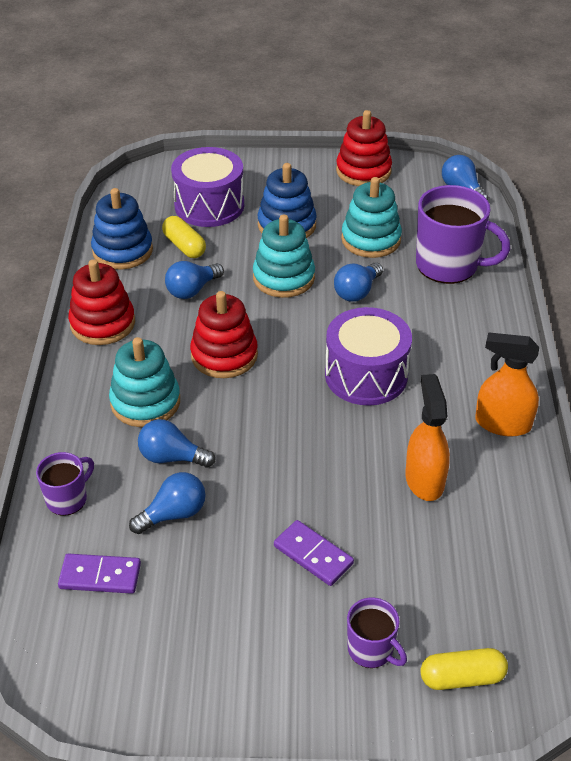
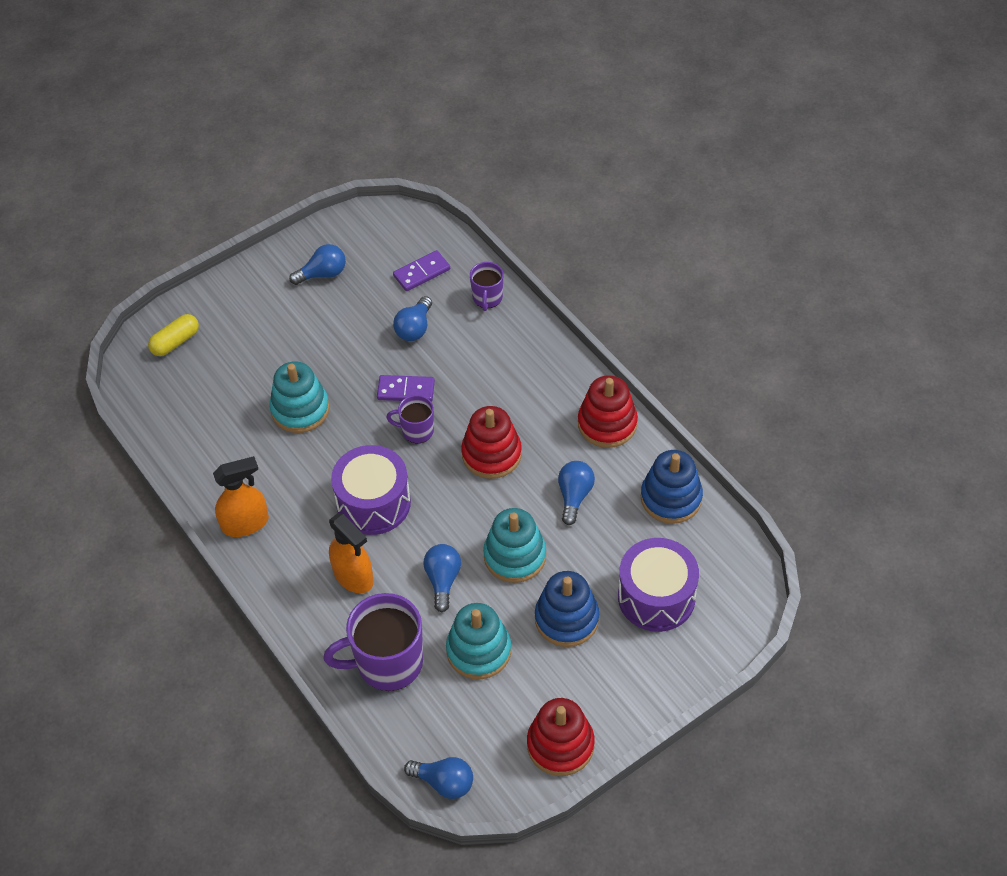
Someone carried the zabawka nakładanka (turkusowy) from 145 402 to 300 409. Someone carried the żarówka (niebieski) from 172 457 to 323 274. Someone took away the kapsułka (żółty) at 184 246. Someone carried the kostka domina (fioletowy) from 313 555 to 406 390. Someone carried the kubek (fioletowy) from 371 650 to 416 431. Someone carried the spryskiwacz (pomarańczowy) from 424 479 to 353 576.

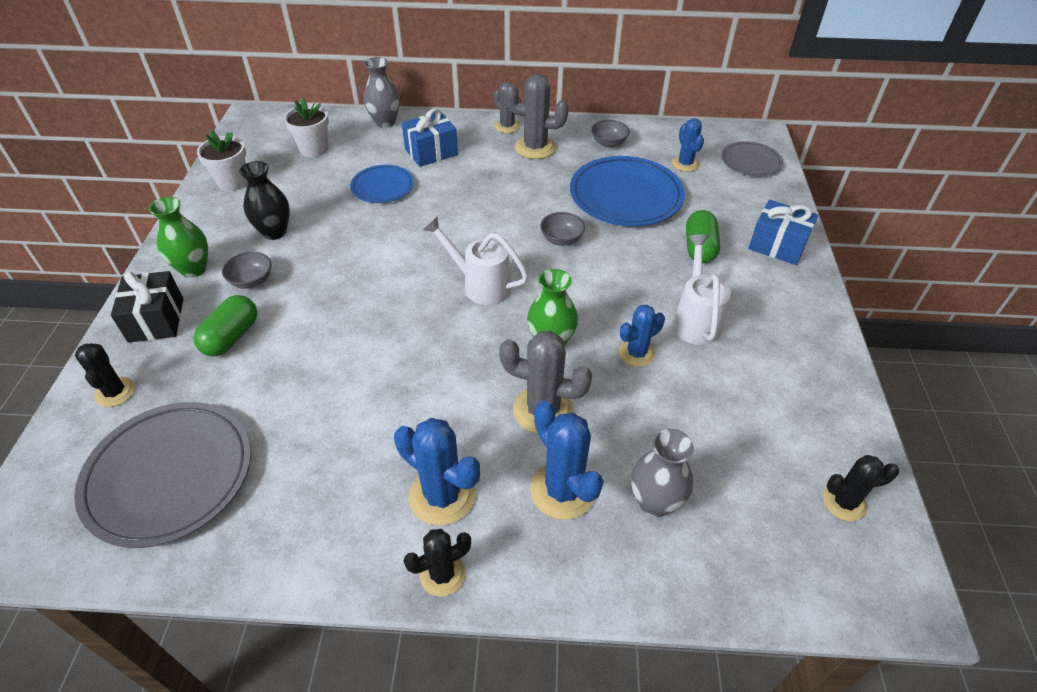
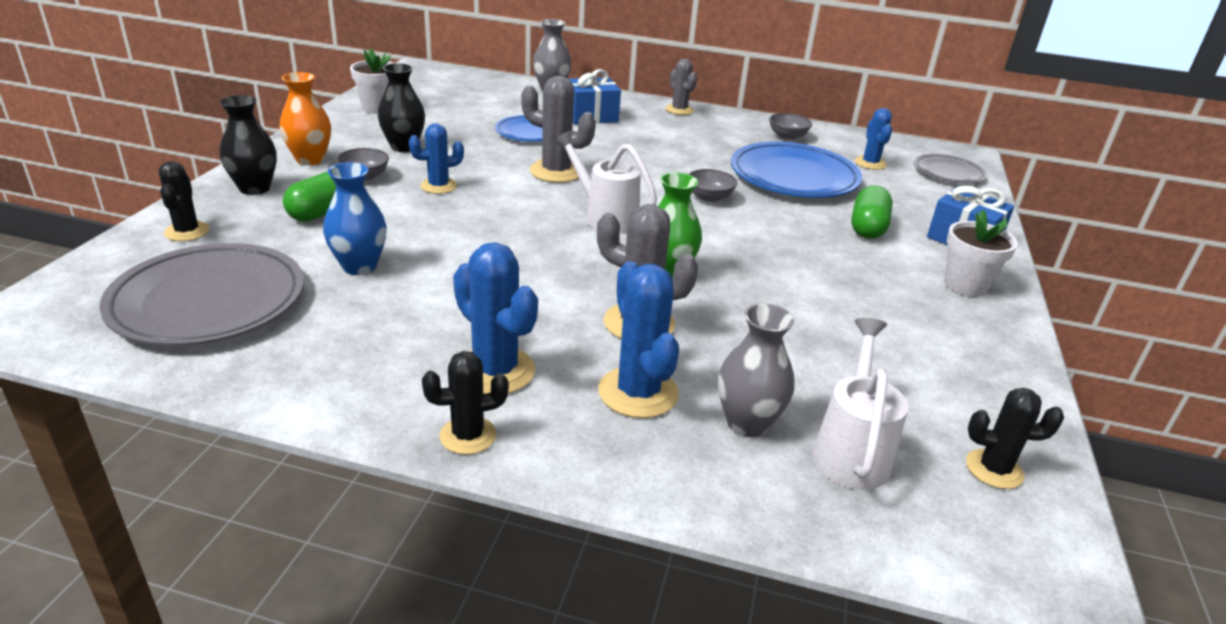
Someone swapped the prezent (czarny) at 156 320 for the wazon (czarny) at 255 188. Someone repainted the wazon (zielony) at 194 269, which became the wazon (pomarańczowy) at 310 159. Someone carried the doniczka (biały) from 314 149 to 965 285. Someone carried the kaktus (szary) from 535 147 to 556 172. Someone carried the kaktus (niebieski) from 636 353 to 438 186. Someone carried the konewka (biały) from 695 320 to 851 451. Someone put down the wazon (niebieski) at 359 266.

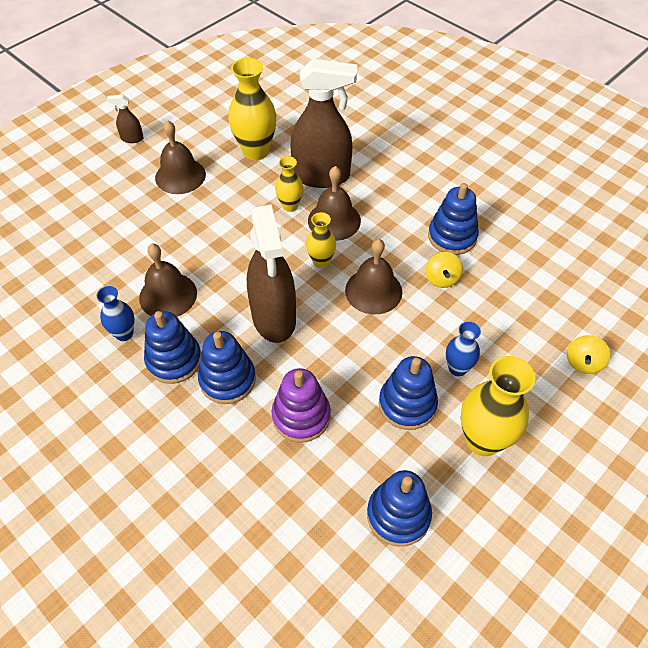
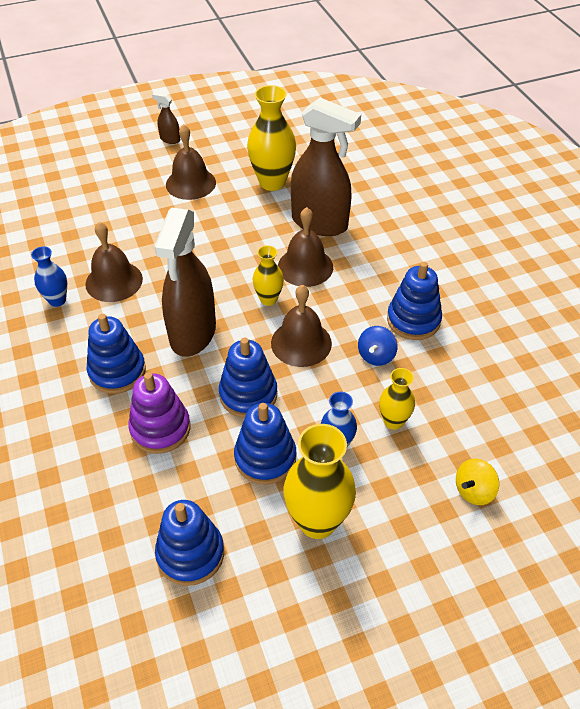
Someone carried the zabawka nakładanka (niebieski) from 174 360 to 248 394. Someone carried the wazon (żółty) from 290 206 to 393 421. Someone repainted the bączek (żółty) at 441 279, which became the bączek (niebieski) at 376 356.

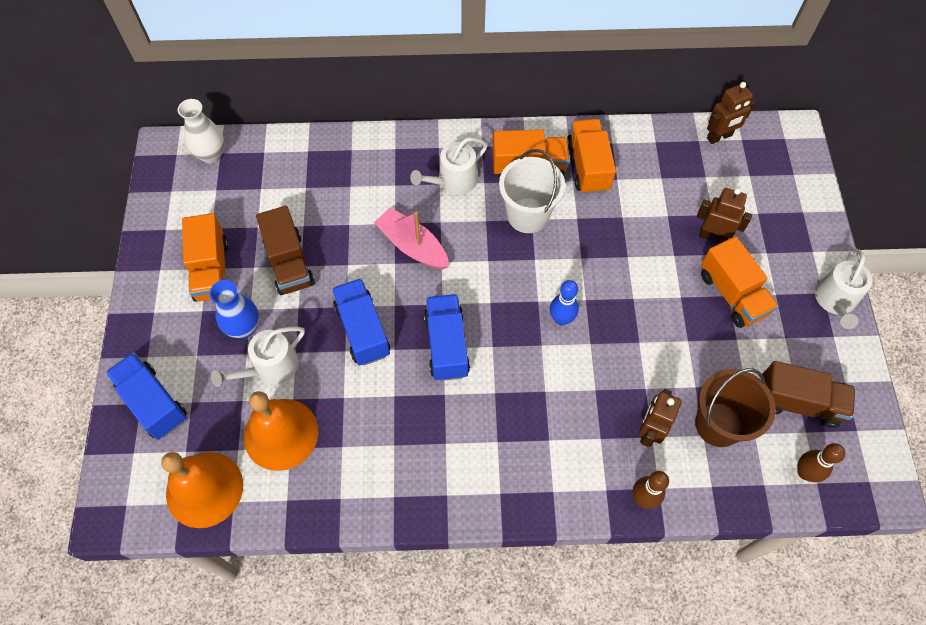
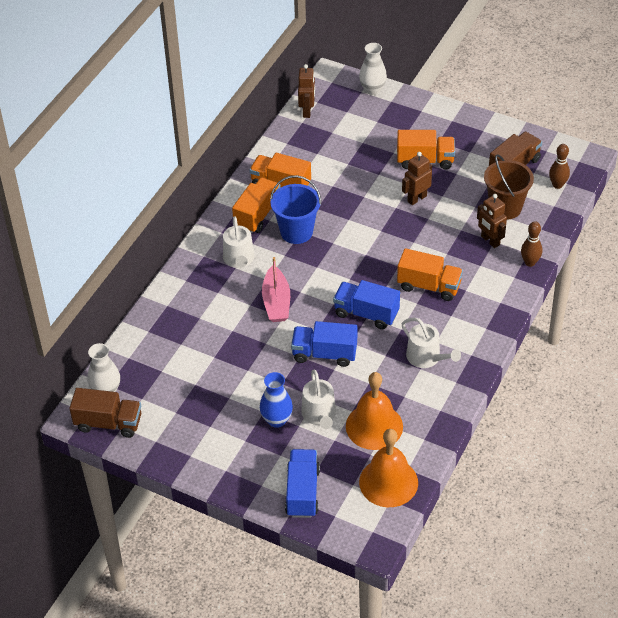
Someone rotated the ciężarówka (niebieski) at 153 403 by 105 degrees clockwise. Someone carried the ciężarówka (pomarańczowy) from 211 270 to 429 286. Someone carried the ciężarówka (brązowy) from 289 263 to 108 423. Someone rotated the łódka (różowy) at 412 246 by 75 degrees counterclockwise. Someone repainted the wiadro (biały) at 527 215, which became the wiadro (niebieski) at 296 232. Someone took away the kręgiel (niebieski) at 561 319. Someone carried the robot (brązowy) from 713 236 to 416 198. Someone carried the konewka (biały) from 835 301 to 426 357. Someone put down the wazon (biały) at 372 90.

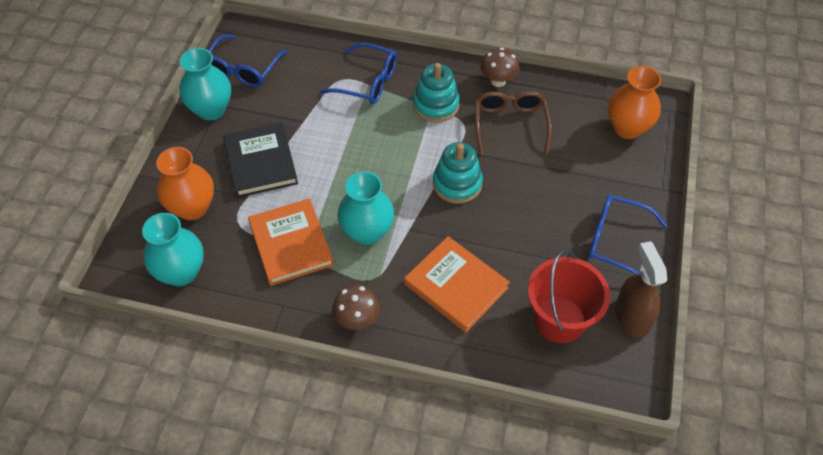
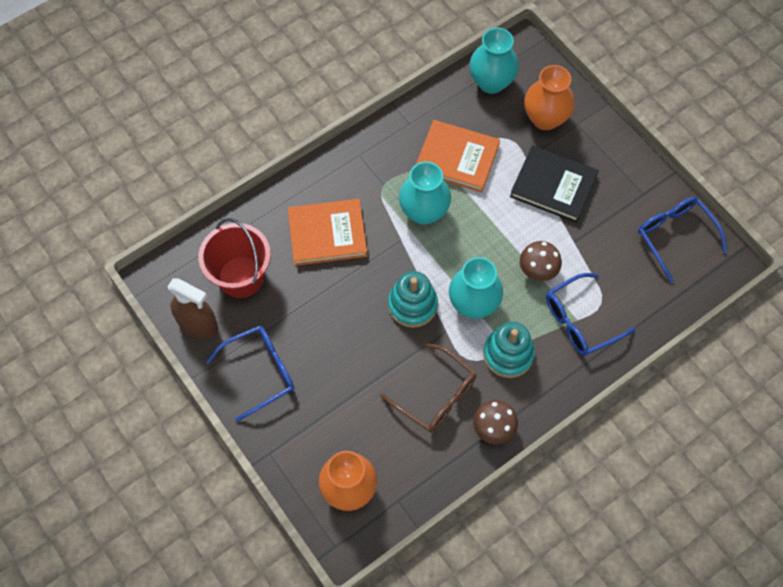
Someone carried the wazon (turkusowy) from 211 110 to 473 304. Someone carried the grzyb (brązowy) from 357 319 to 537 270.

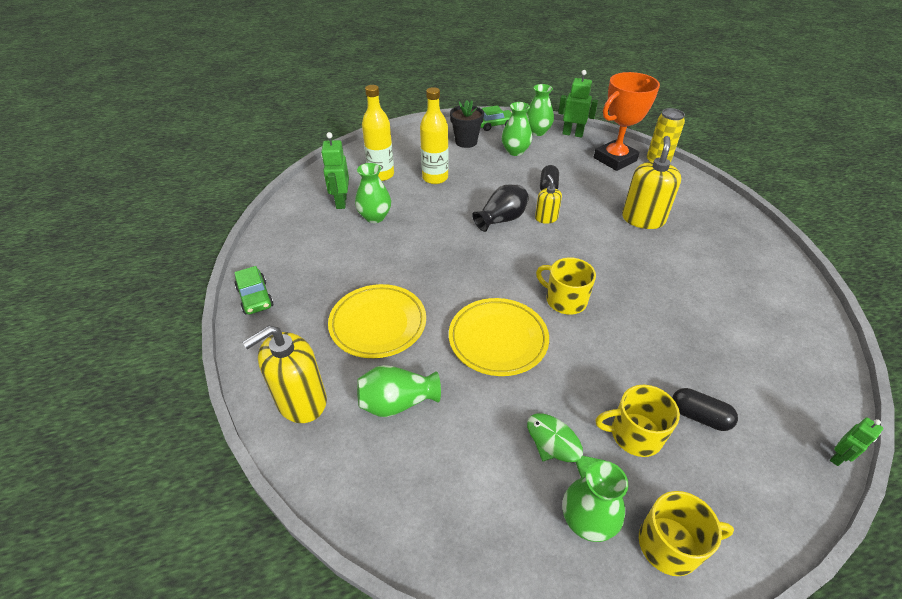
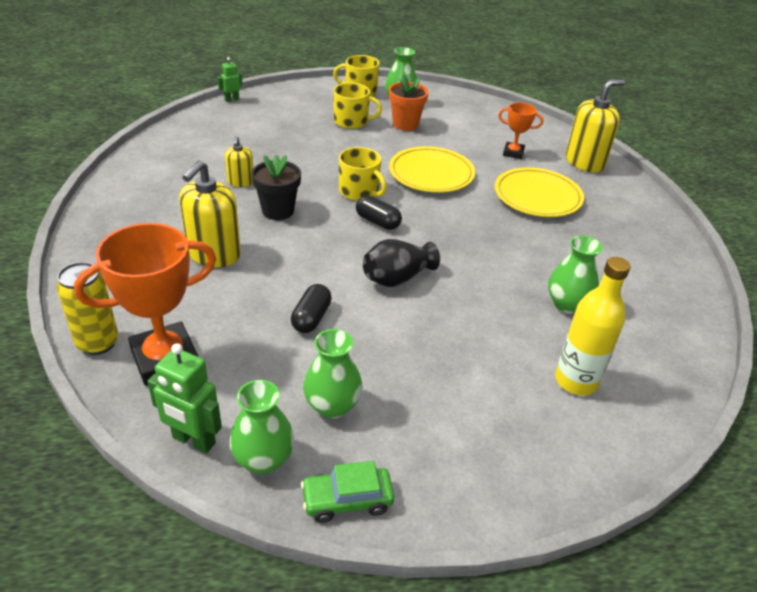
Someone took away the samochód (zielony) at 255 297. Someone took away the robot (zielony) at 341 202. Someone swapped the wazon (zielony) at 397 402 for the puchar (pomarańczowy) at 513 153. Someone took away the butelka (żółty) at 435 178. Someone carried the doniczka (czarny) from 466 142 to 278 211. Someone swapped the ryba (zielony) at 557 444 for the doniczka (pomarańczowy) at 405 124. Someone carried the dozownik mydła (żółty) from 546 218 to 240 182. Someone carried the kapsułka (czarny) from 699 416 to 377 222.

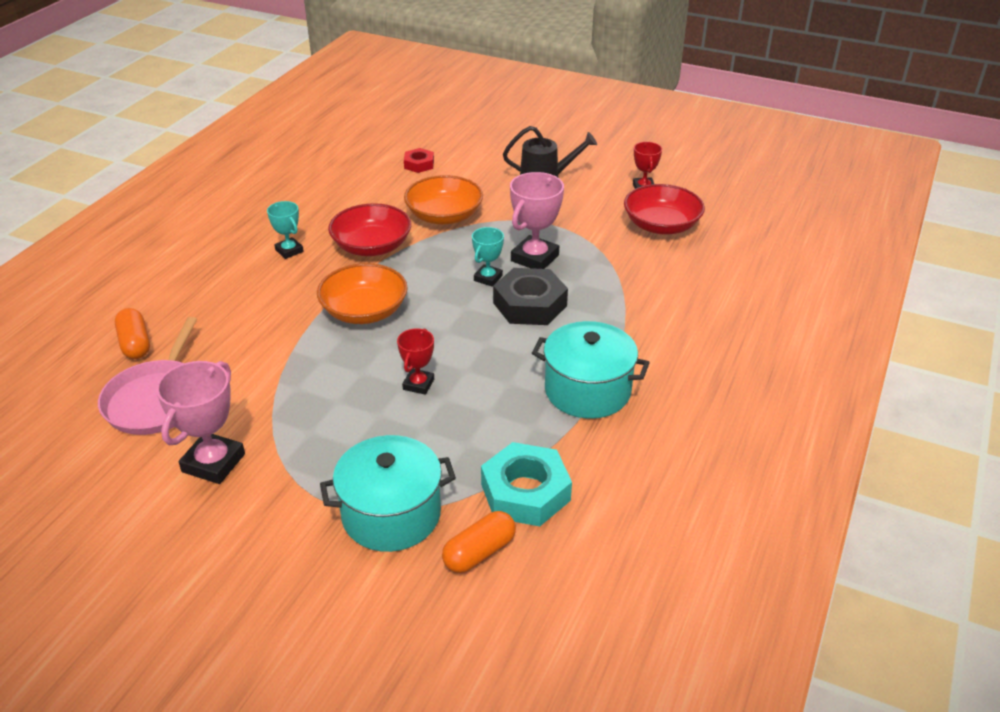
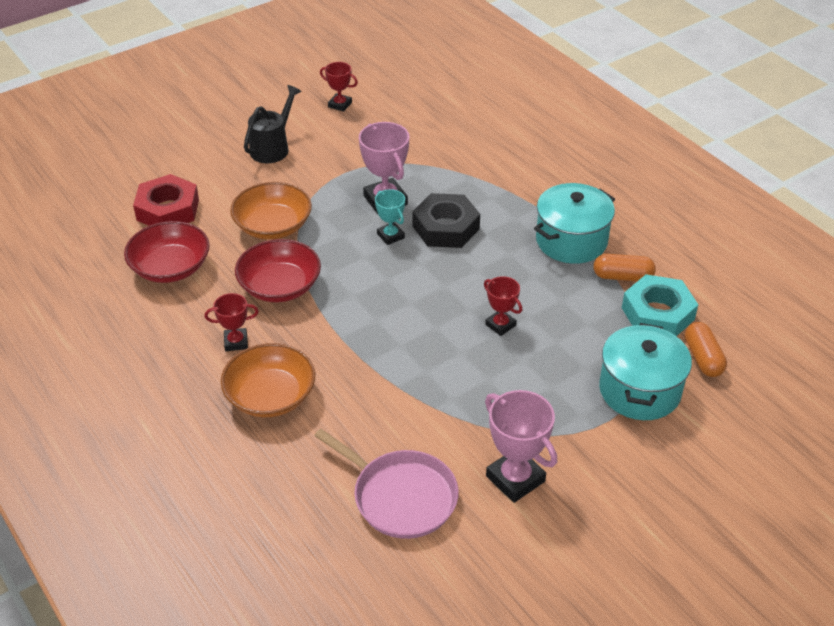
Someone carried the kapsułka (pomarańczowy) from 135 344 to 622 277. Someone repainted the puchar (turkusowy) at 289 251, which became the puchar (czerwony) at 236 342. Someone carried the miska (pomarańczowy) from 364 311 to 270 396. Someone scaled the nakrętka (czerwony) at 419 164 by 1.83. Someone carried the miska (czerwony) from 661 225 to 170 267.

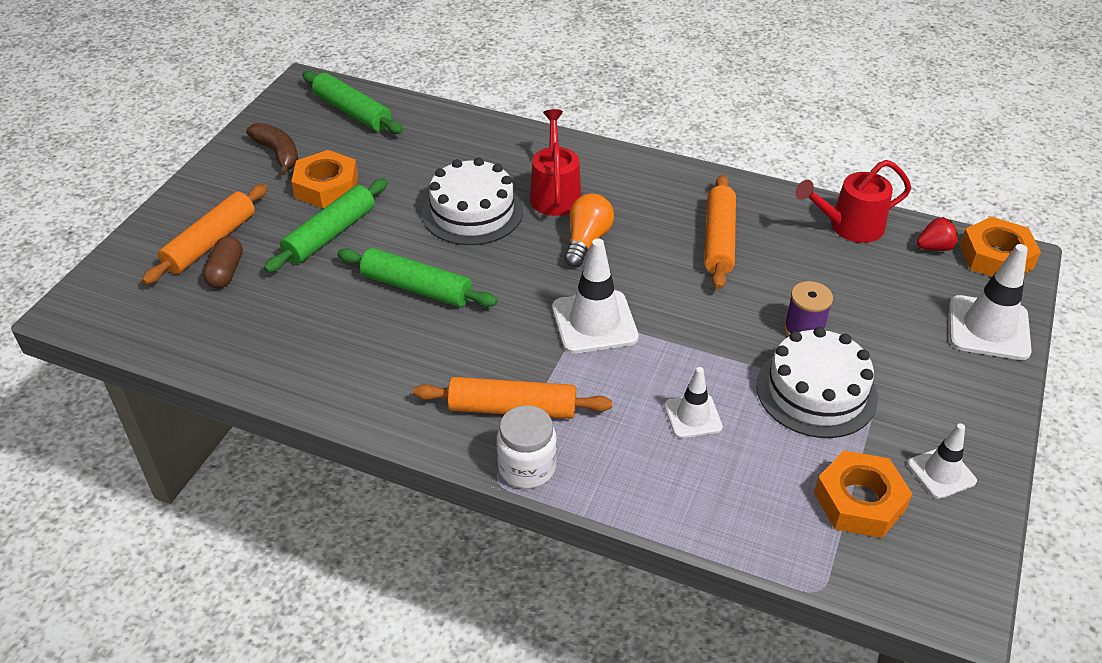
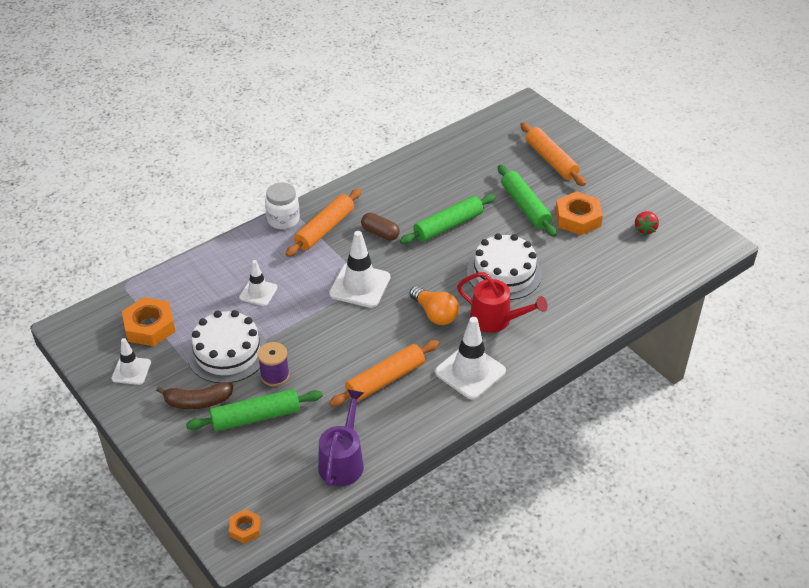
Someone carried the kapsułka (brązowy) from 226 272 to 380 233. Someone carried the banan (brązowy) from 278 154 to 198 402. Someone carried the wałek do ciasta (zielony) from 352 112 to 256 417. Someone rotated the wałek do ciasta (pomarańczowy) at 719 240 by 75 degrees counterclockwise. Someone repainted the konewka (czerwony) at 849 226, which became the konewka (fioletowy) at 343 461. Someone carried the truskawka (czerwony) from 934 247 to 645 229. Someone carried the pachołek (biały) from 988 328 to 470 372. Someone scaled the nakrętka (pomarańczowy) at 996 257 by 0.53.

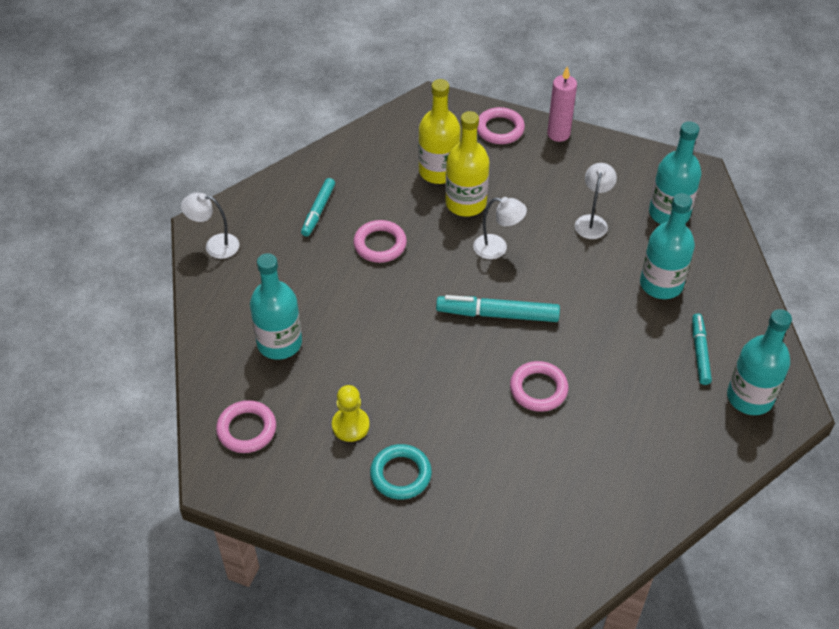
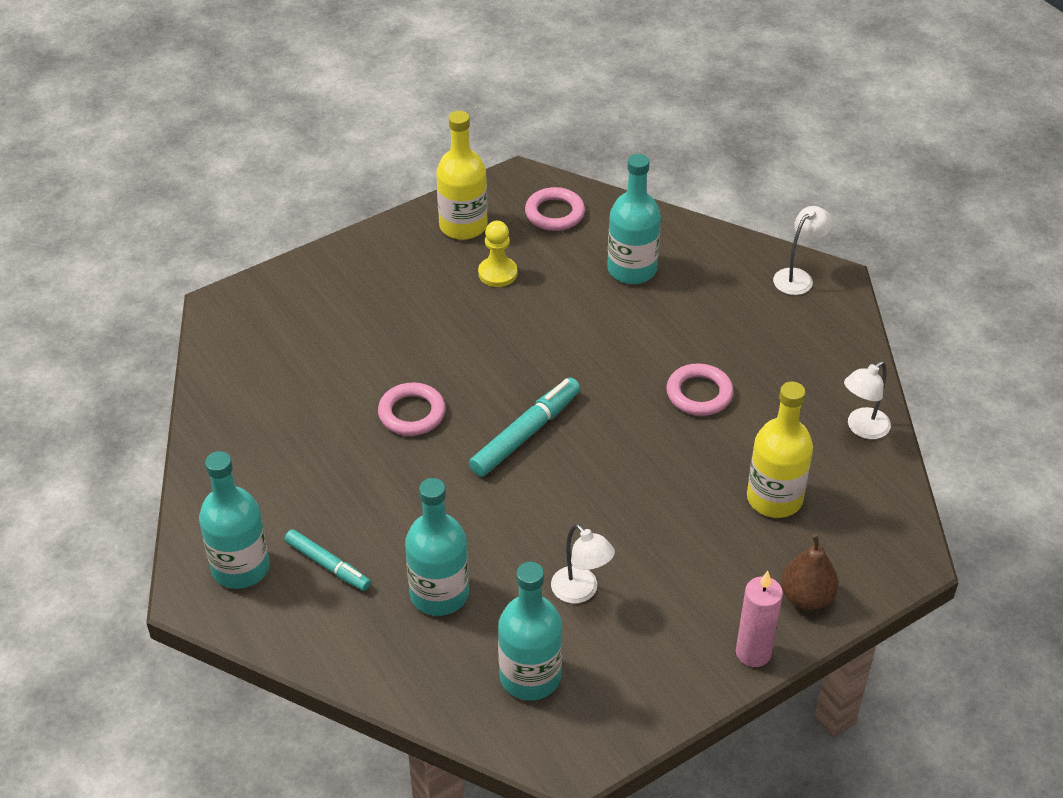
Someone took away the flamaster (turkusowy) at 318 211. Someone took away the pierścień (turkusowy) at 400 474. Someone carried the butelka (żółty) from 466 203 to 463 226. Someone carried the lampka (biały) from 497 248 to 862 428. Someone swapped the pierścień (różowy) at 499 129 for the gruszka (brązowy) at 806 597.

